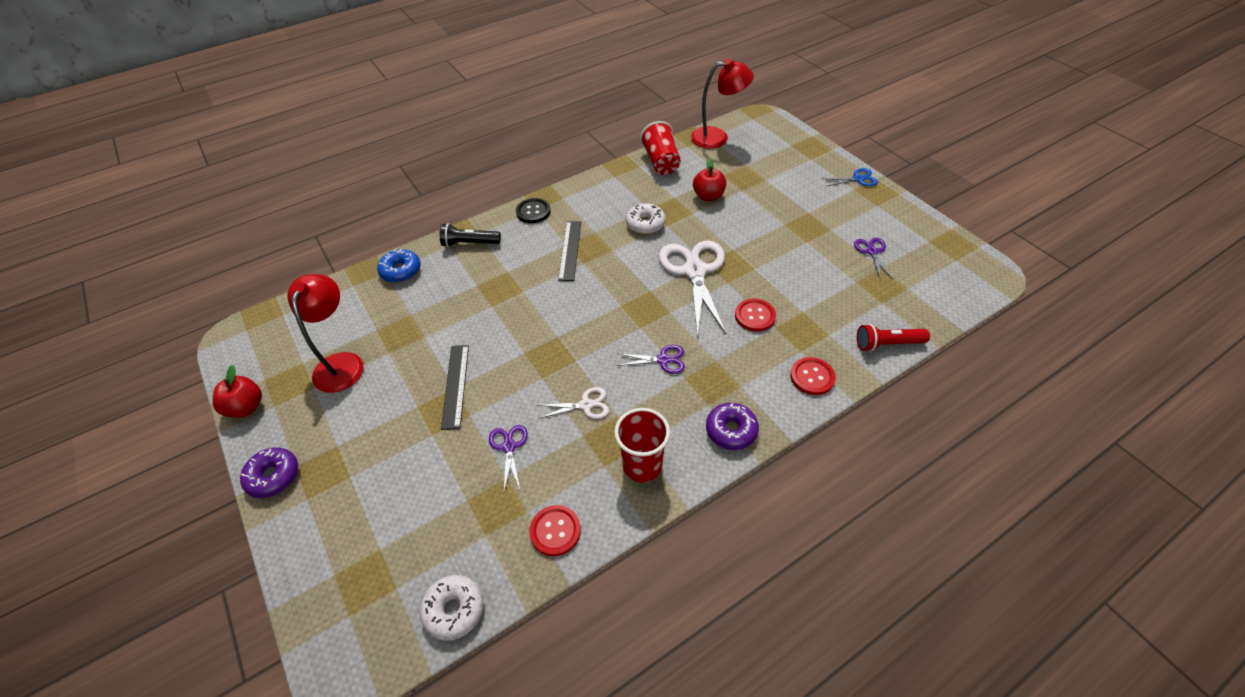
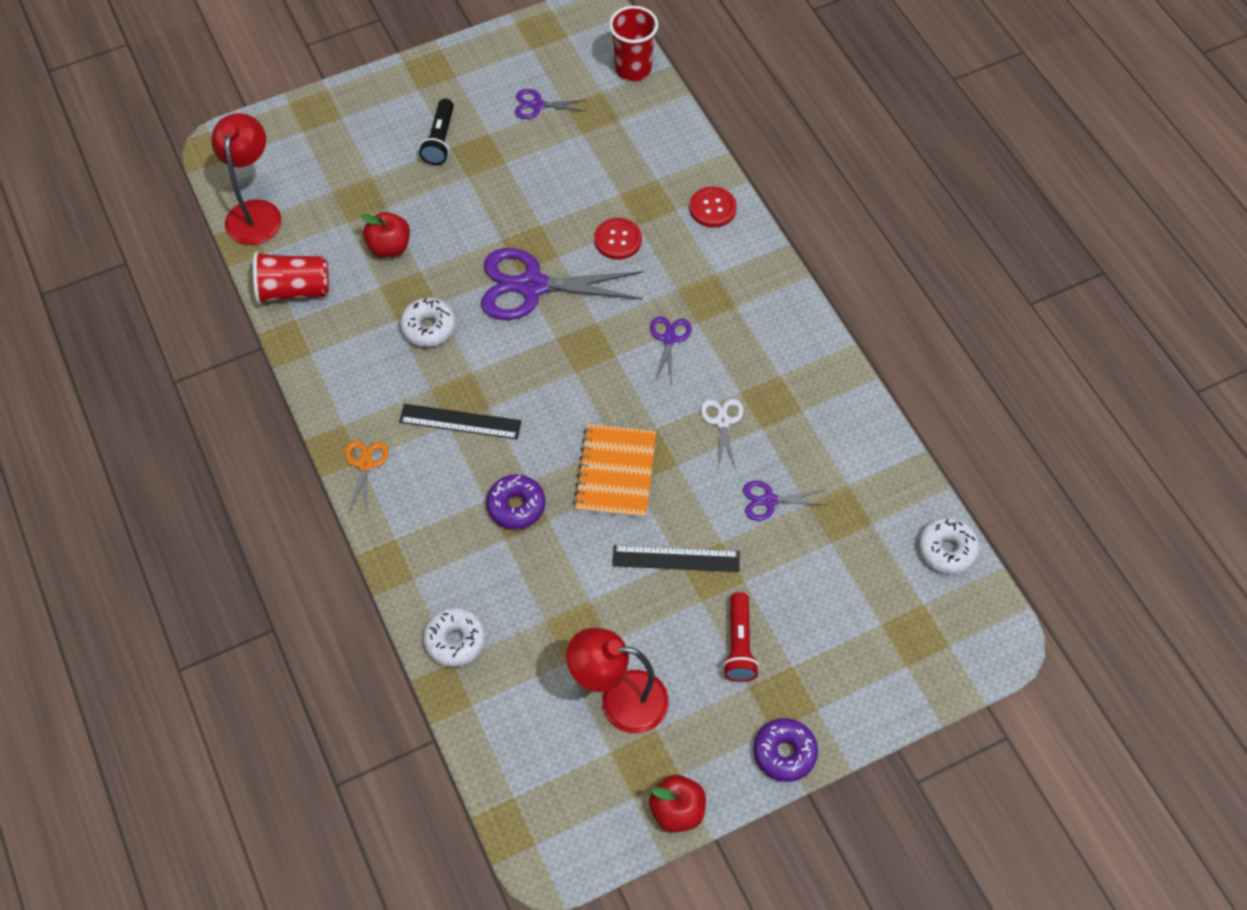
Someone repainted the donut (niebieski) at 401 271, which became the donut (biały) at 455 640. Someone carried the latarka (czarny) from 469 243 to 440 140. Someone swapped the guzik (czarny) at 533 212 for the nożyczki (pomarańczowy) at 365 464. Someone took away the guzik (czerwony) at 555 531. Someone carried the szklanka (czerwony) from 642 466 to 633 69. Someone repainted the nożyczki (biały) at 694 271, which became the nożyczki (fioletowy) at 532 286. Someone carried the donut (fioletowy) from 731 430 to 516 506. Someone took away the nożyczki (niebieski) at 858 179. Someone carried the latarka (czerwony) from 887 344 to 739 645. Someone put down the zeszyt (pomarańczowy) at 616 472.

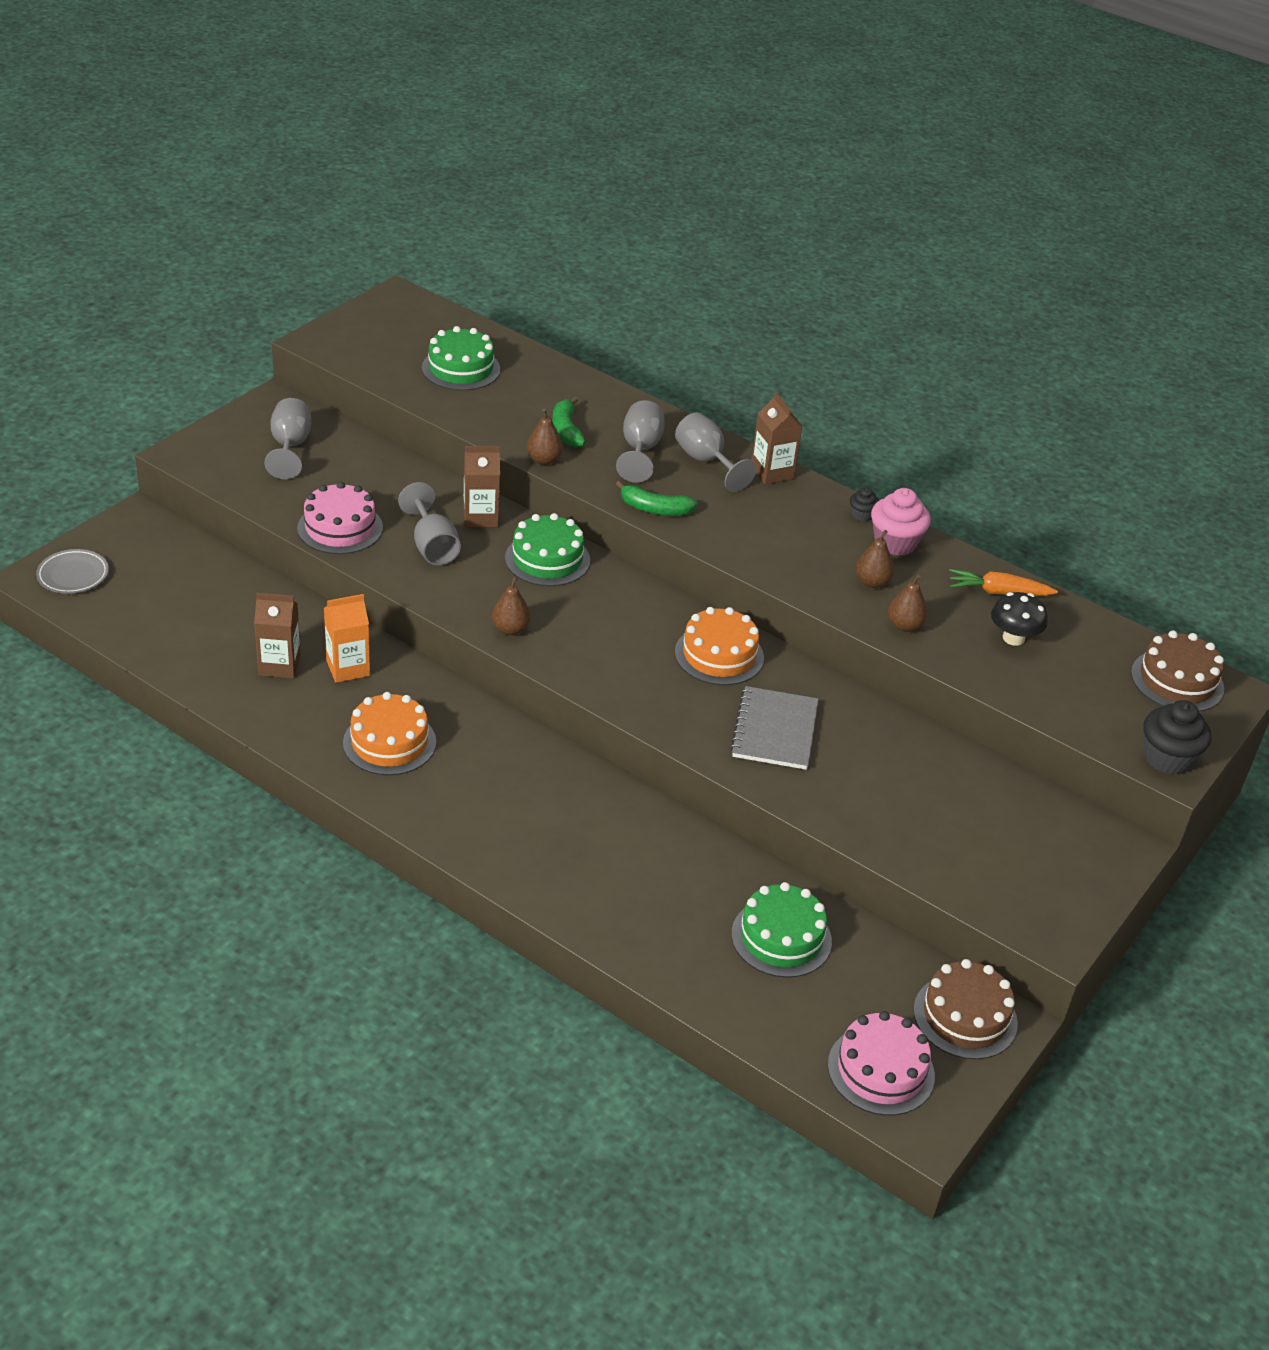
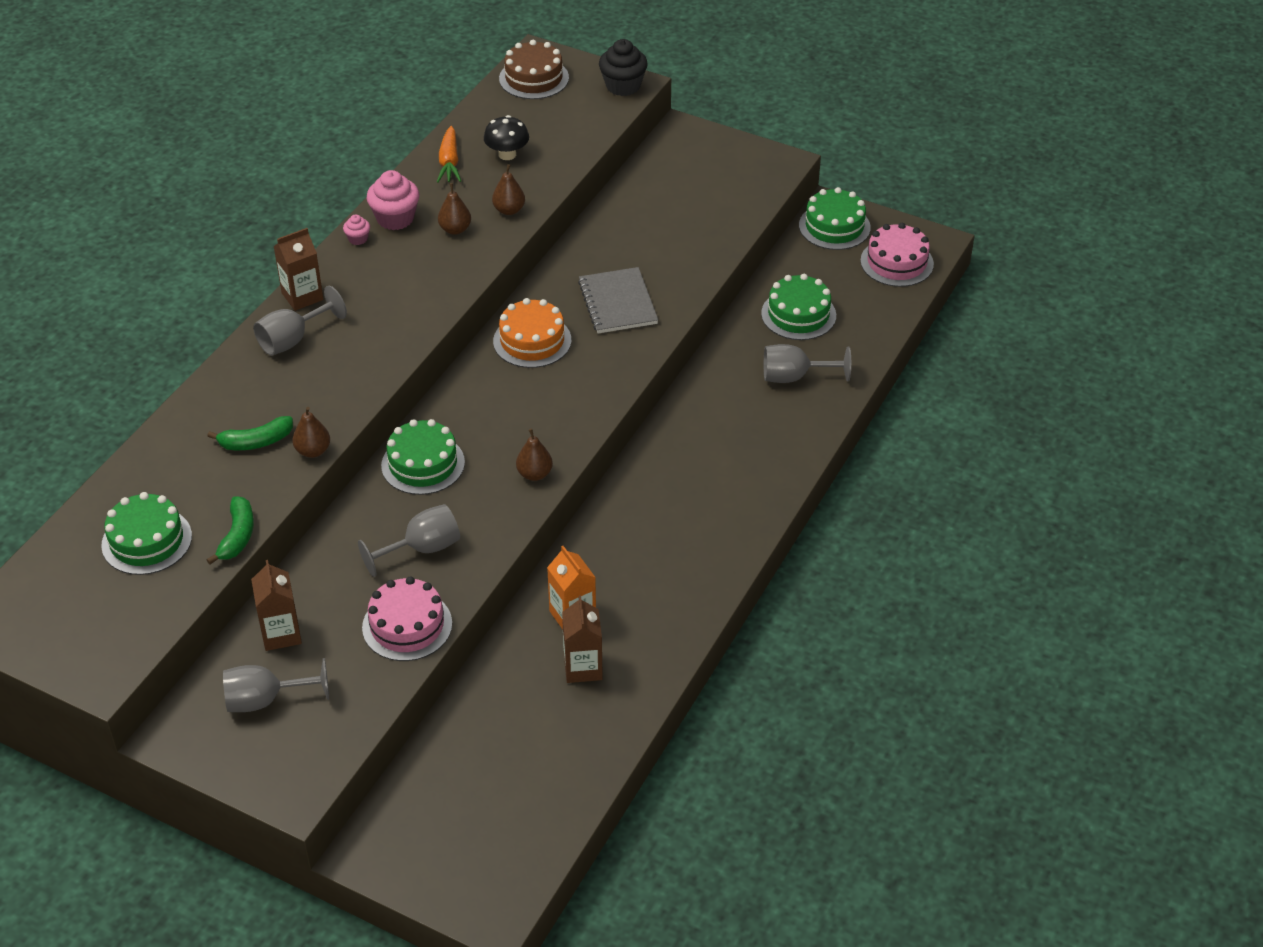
Someone took away the talerz (szary) at 73 575. Someone took away the tort (pomarańczowy) at 389 742. Someone carried the karton mleka (brązowy) from 480 517 to 281 634. Someone carried the kielich (szary) from 640 450 to 794 377. Someone carried the banan (zielony) from 654 509 to 237 536. Someone rotated the zeszyt (szary) at 774 730 by 75 degrees clockwise. Someone repainted the muffinka (czarny) at 862 515, which became the muffinka (różowy) at 358 239. Someone repainted the tort (brązowy) at 965 1016, which became the tort (zielony) at 834 226.

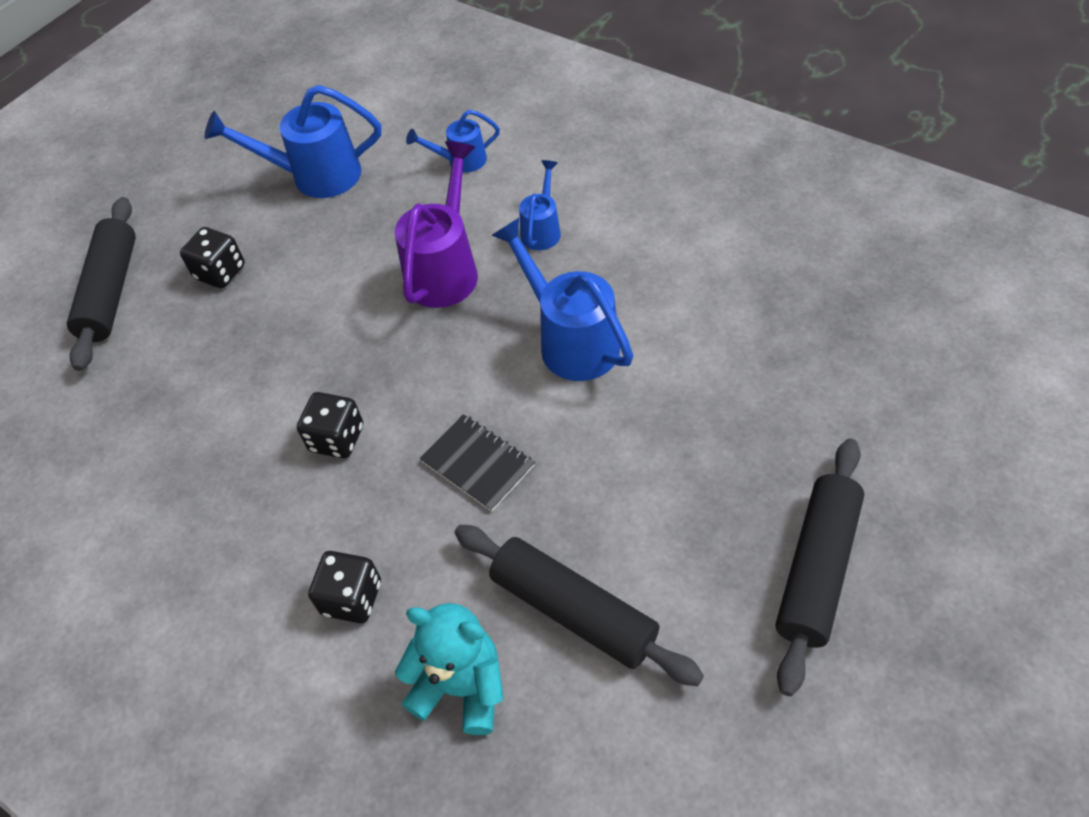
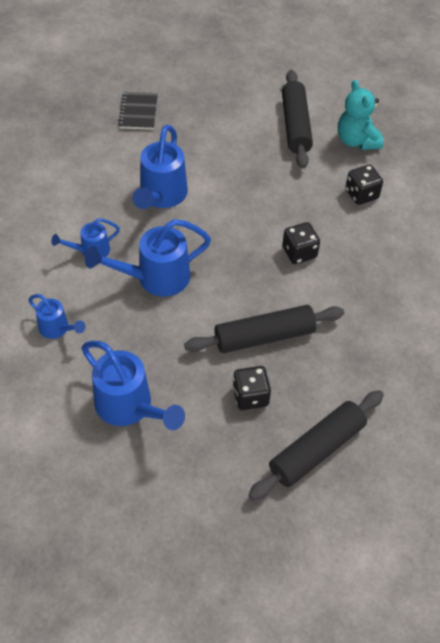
Someone repainted the konewka (fioletowy) at 445 269, which became the konewka (niebieski) at 156 278. Someone carried the zeszyt (czarny) from 478 464 to 138 112. Someone carried the wałek do ciasta (czarny) from 817 569 to 264 336.

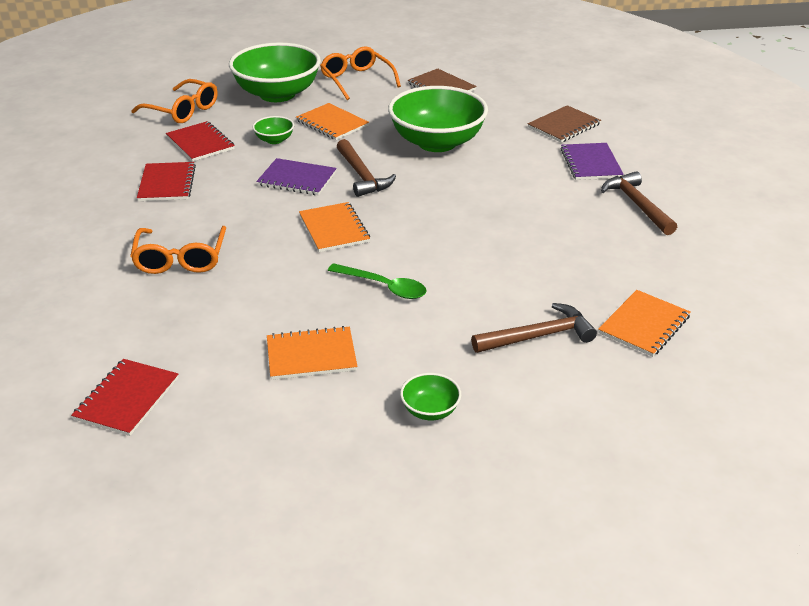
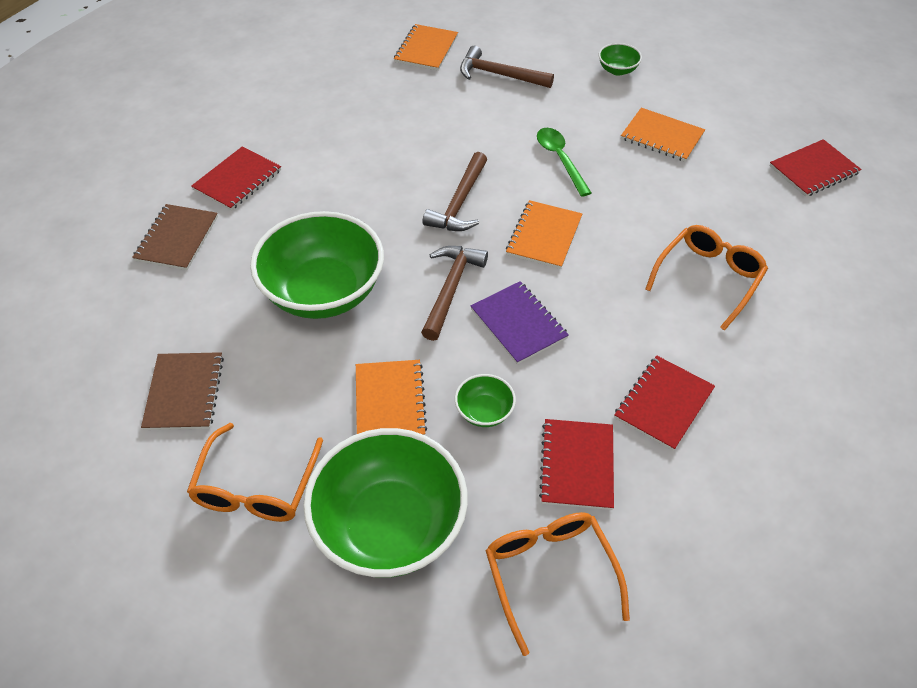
Someone rotated the zeszyt (brązowy) at 564 126 by 75 degrees counterclockwise. Someone repainted the zeszyt (fioletowy) at 591 163, which became the zeszyt (czerwony) at 237 180. Someone rotated the zeszyt (pomarańczowy) at 644 325 by 60 degrees counterclockwise. Someone carried the młotek (brązowy) from 637 205 to 459 203.

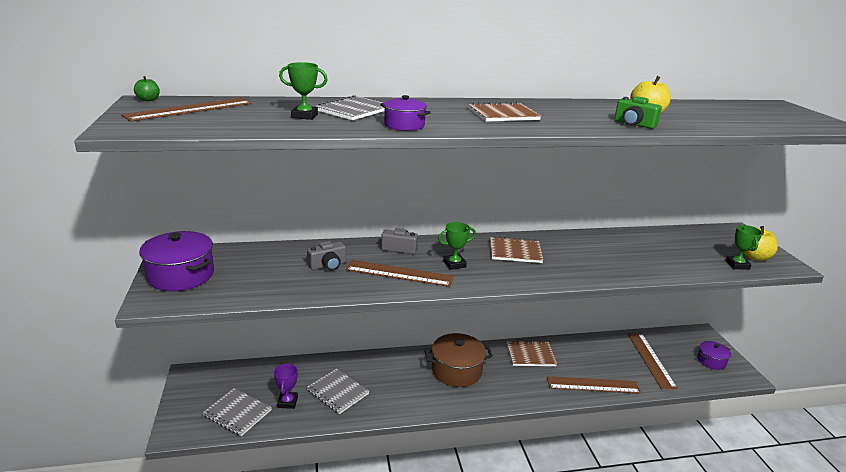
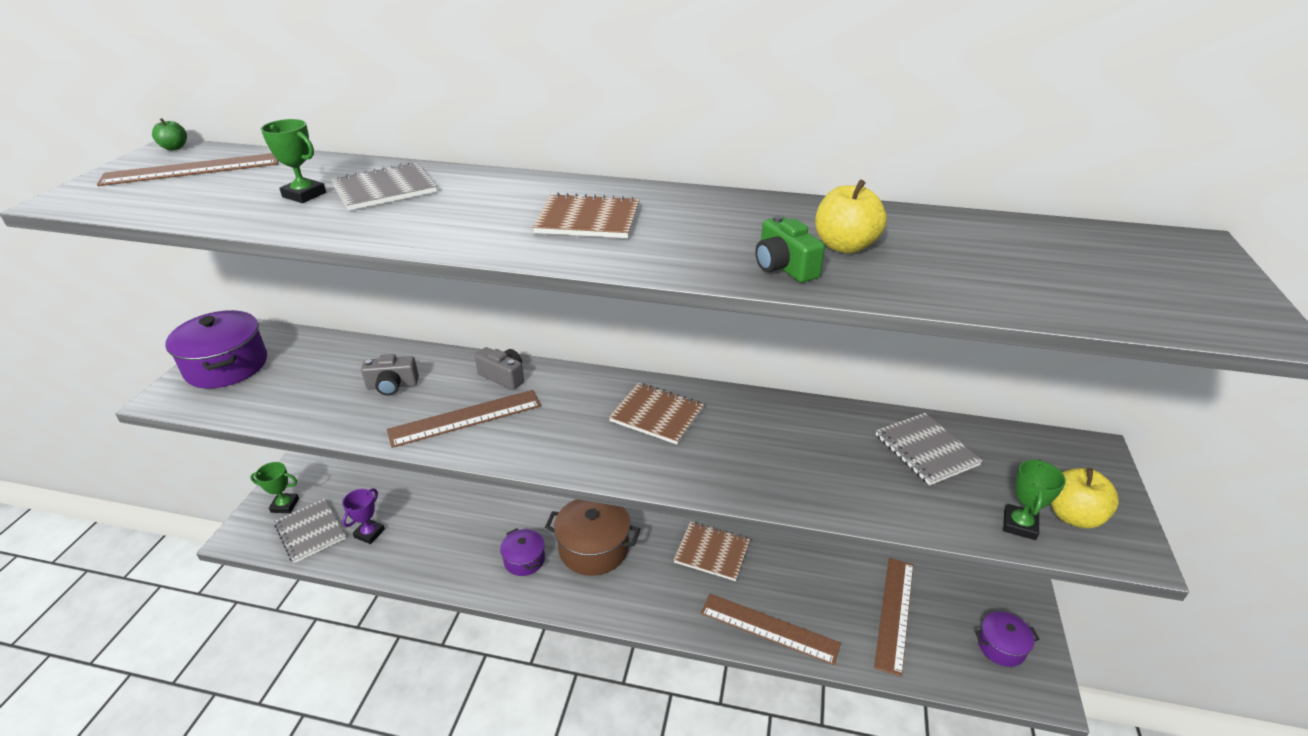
Someone carried the zeszyt (szary) from 337 392 to 926 450. Someone rotated the linijka (brązowy) at 399 273 by 60 degrees counterclockwise. Someone carried the garnek (fioletowy) from 404 125 to 524 560. Someone carried the puchar (zielony) from 454 264 to 285 505.

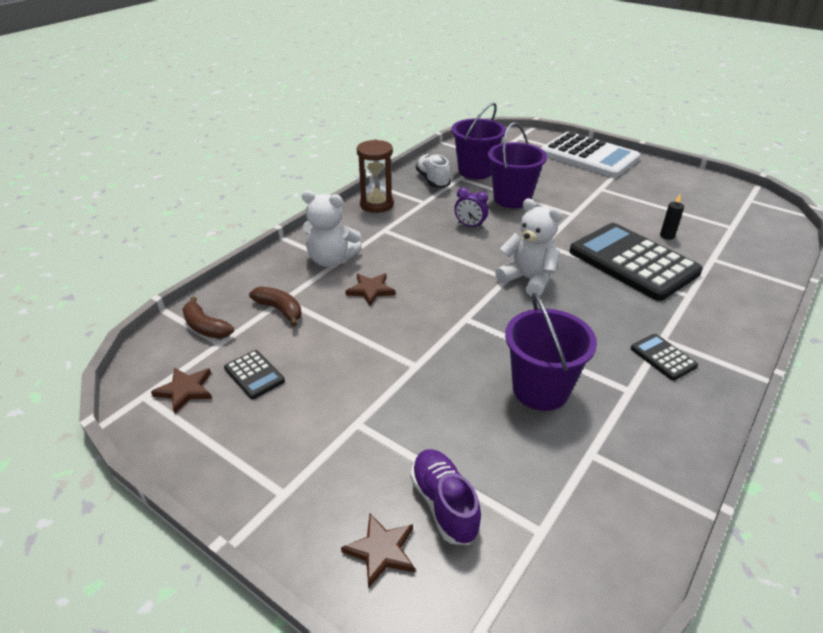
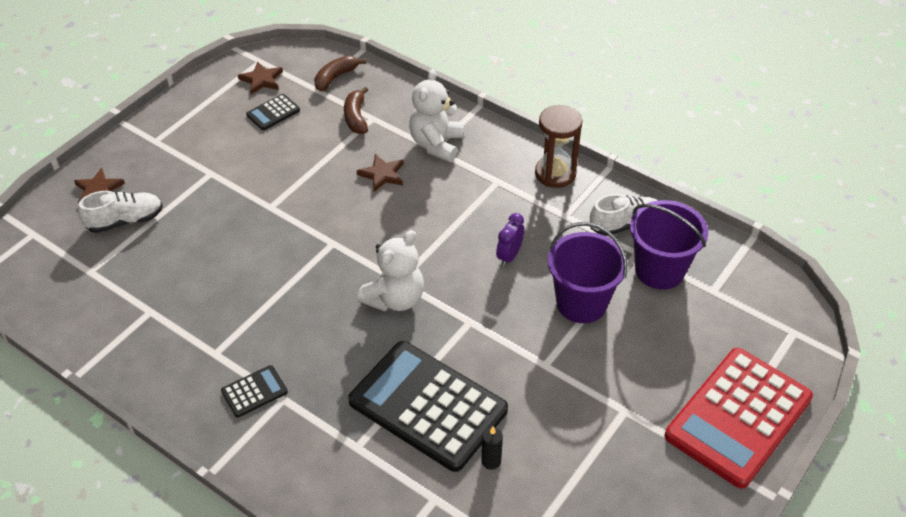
Someone rotated the banan (brązowy) at 280 310 by 135 degrees clockwise. Someone repainted the but (fioletowy) at 444 504, which became the but (biały) at 125 221. Someone took away the wiadro (fioletowy) at 540 390. Someone repainted the kalkulator (biały) at 589 156, which became the kalkulator (czerwony) at 738 417. Someone rotated the kalkulator (czarny) at 633 262 by 105 degrees counterclockwise.

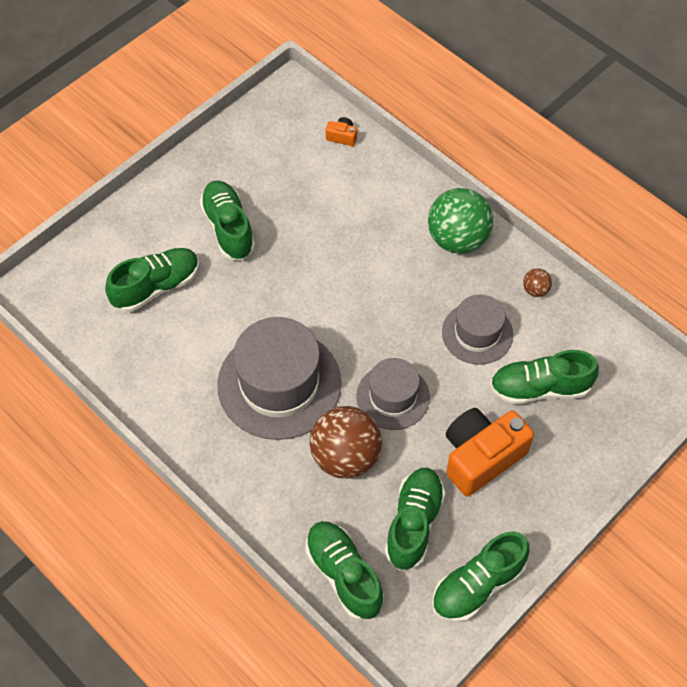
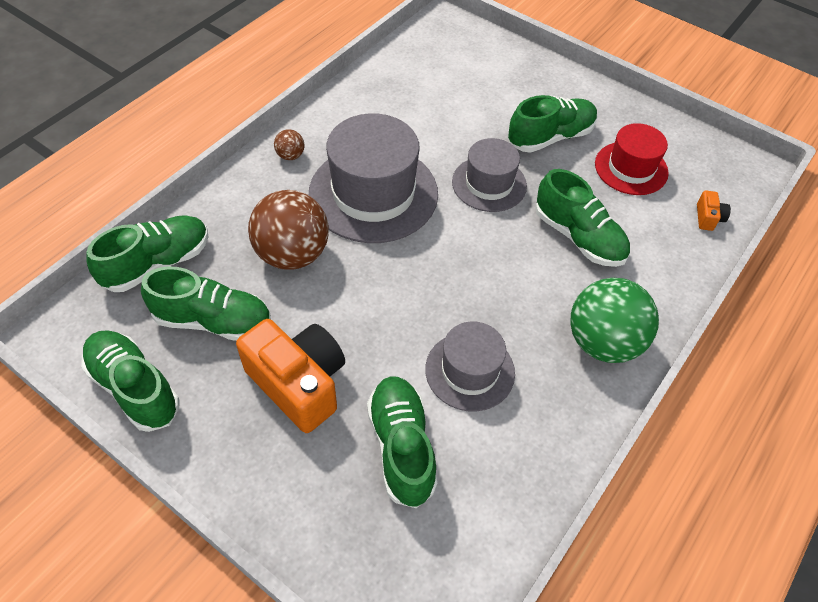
Someone carried the but (zielony) from 156 287 to 578 237. Someone carried the kapelusz (szary) from 393 397 to 489 184. Someone carried the piłka (brązowy) from 535 290 to 290 156. Someone put down the kapelusz (czerwony) at 631 168.

